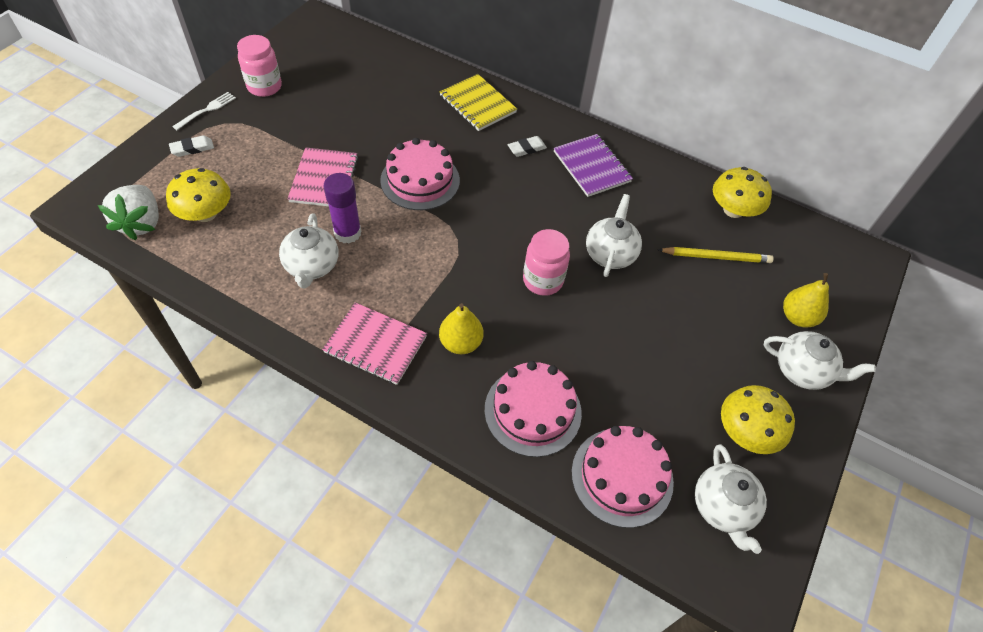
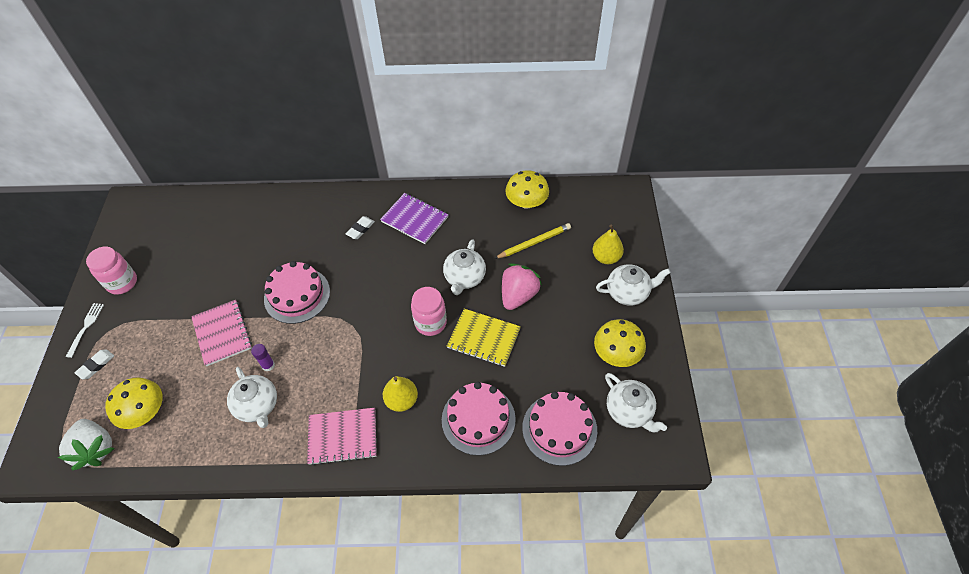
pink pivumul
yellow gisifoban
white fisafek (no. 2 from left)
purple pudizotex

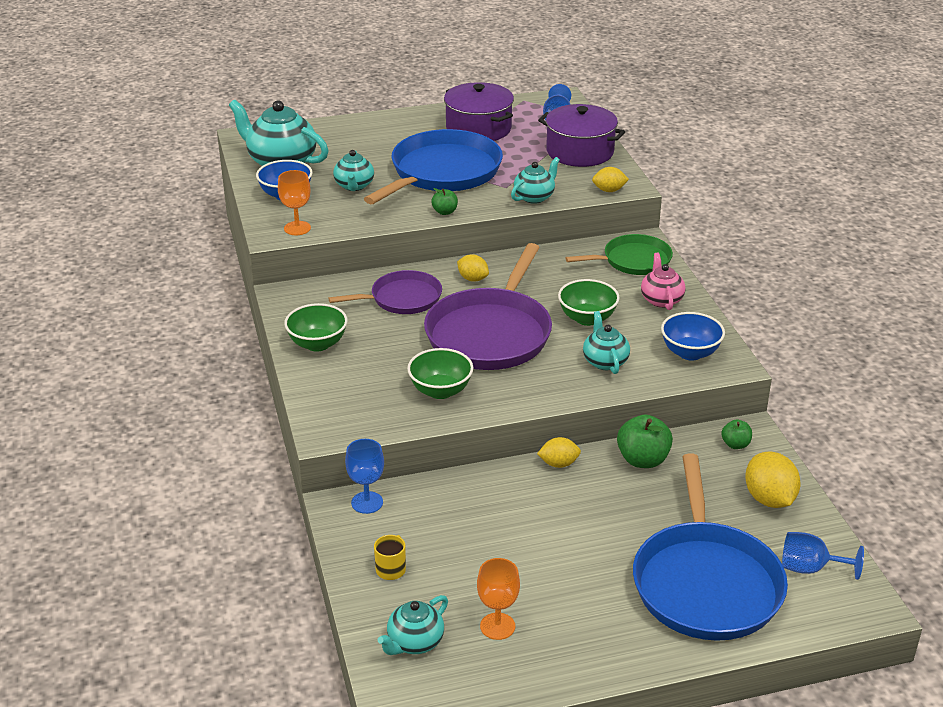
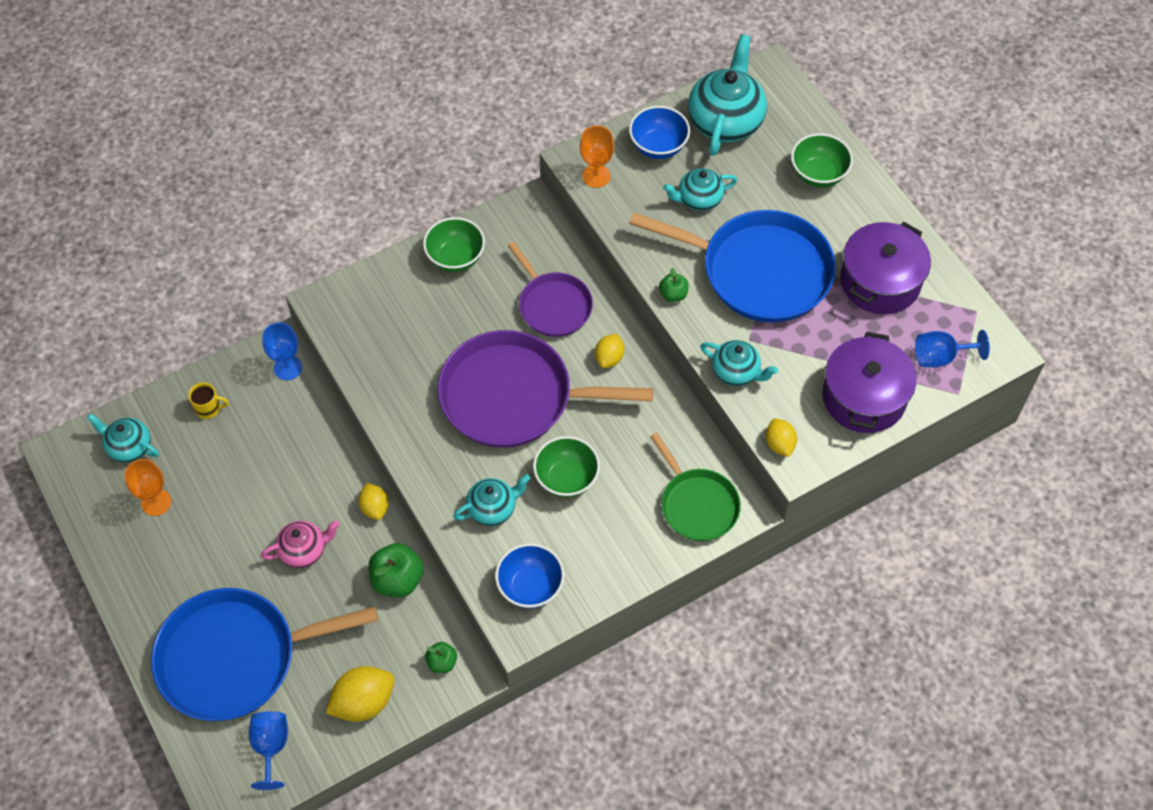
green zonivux (no. 3 from left)
pink fisafek

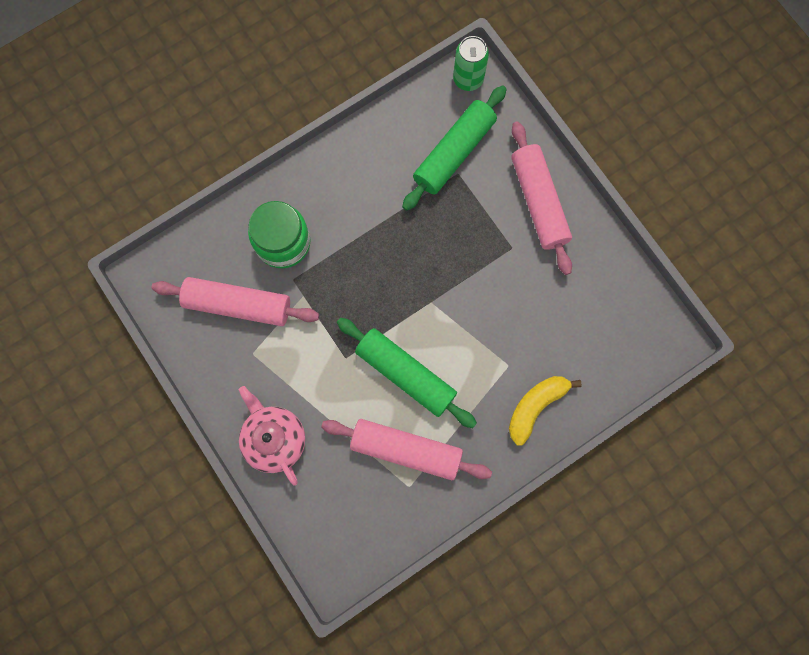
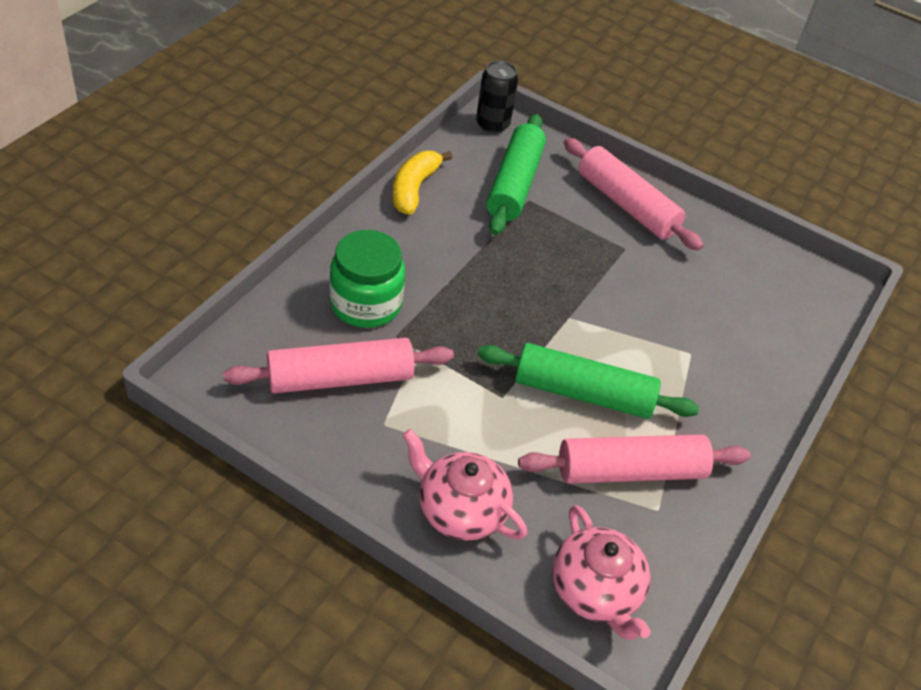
pink fisafek (no. 2 from left)
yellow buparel
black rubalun

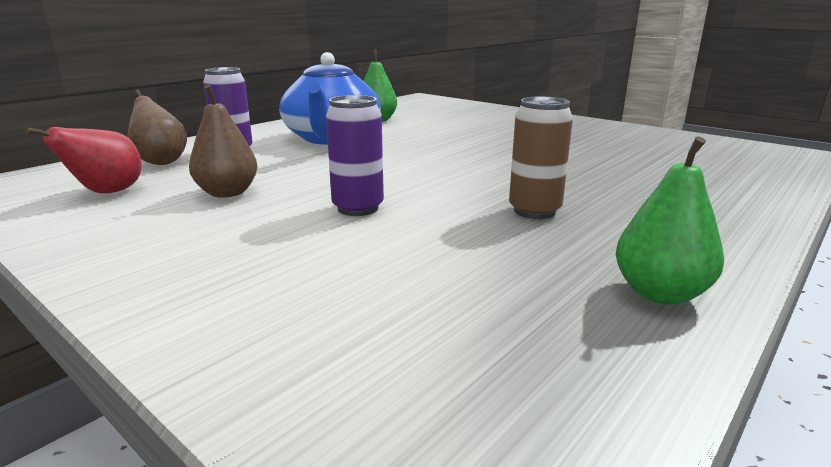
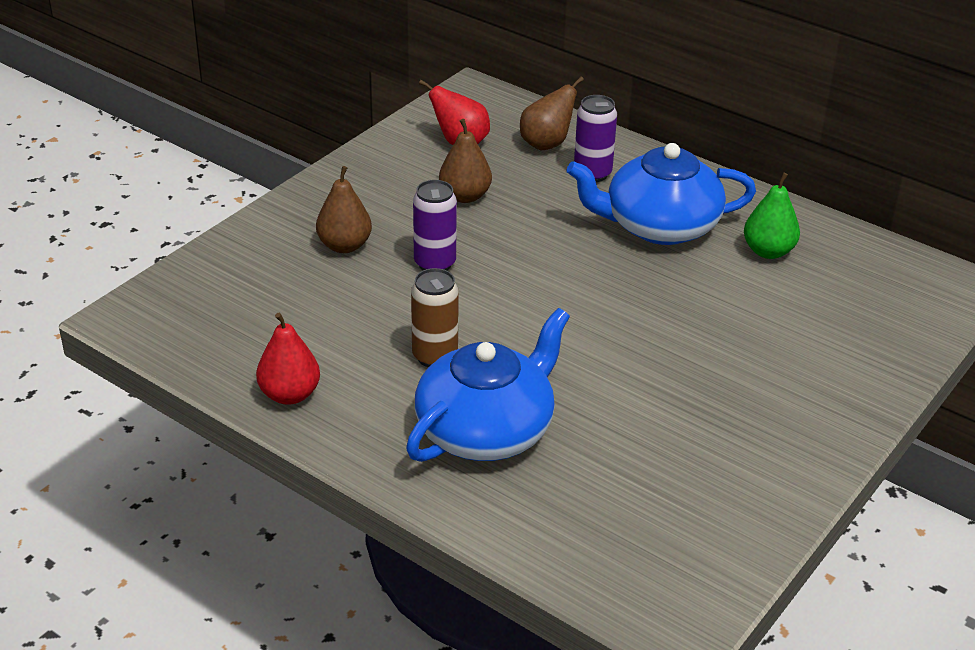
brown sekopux (no. 1 from left)
blue fisafek (no. 1 from left)
red sekopux (no. 1 from left)

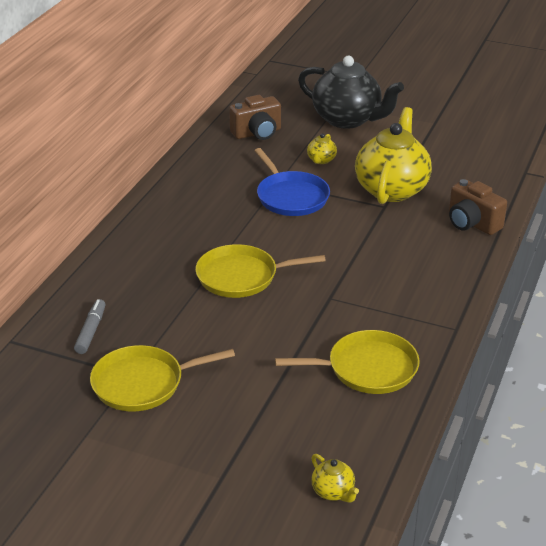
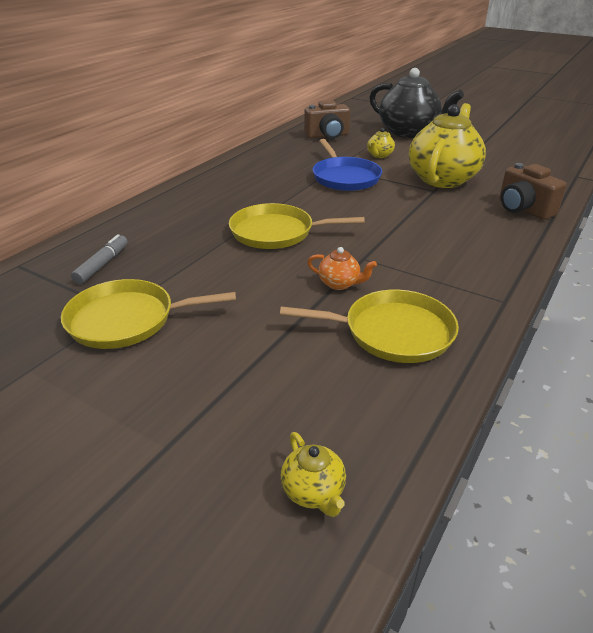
orange fisafek

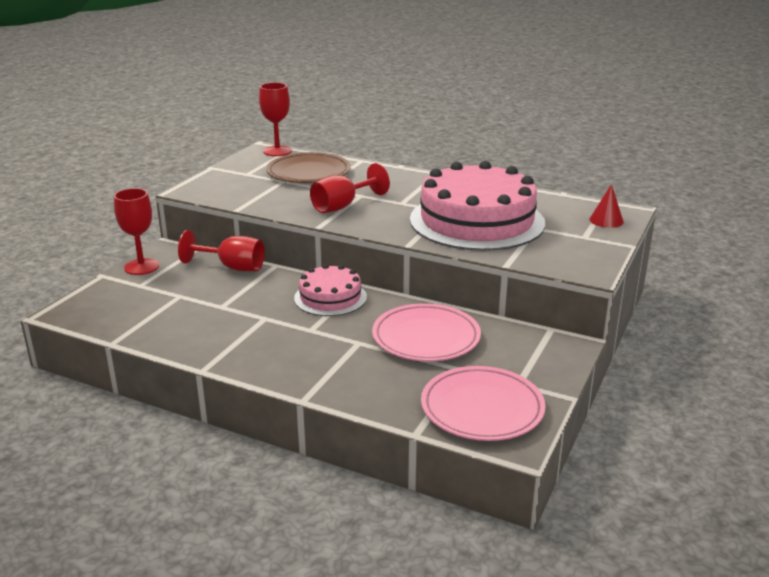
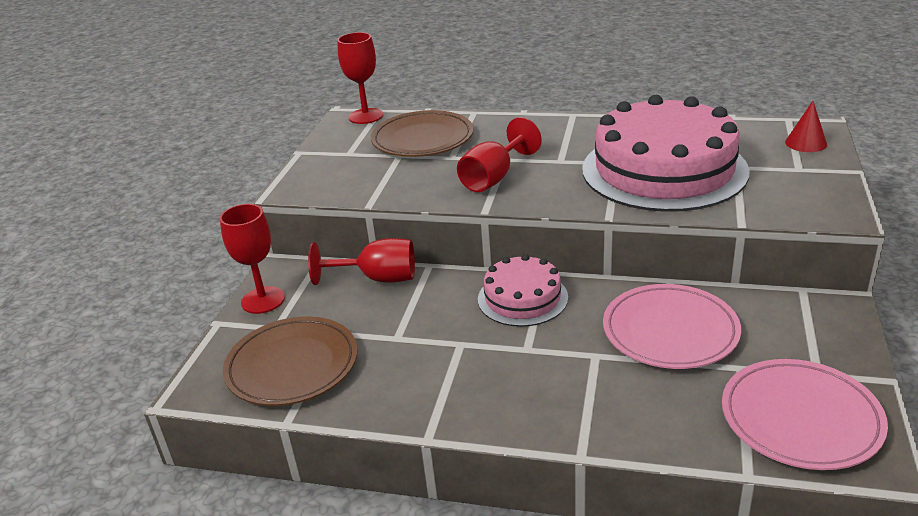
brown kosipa (no. 1 from left)

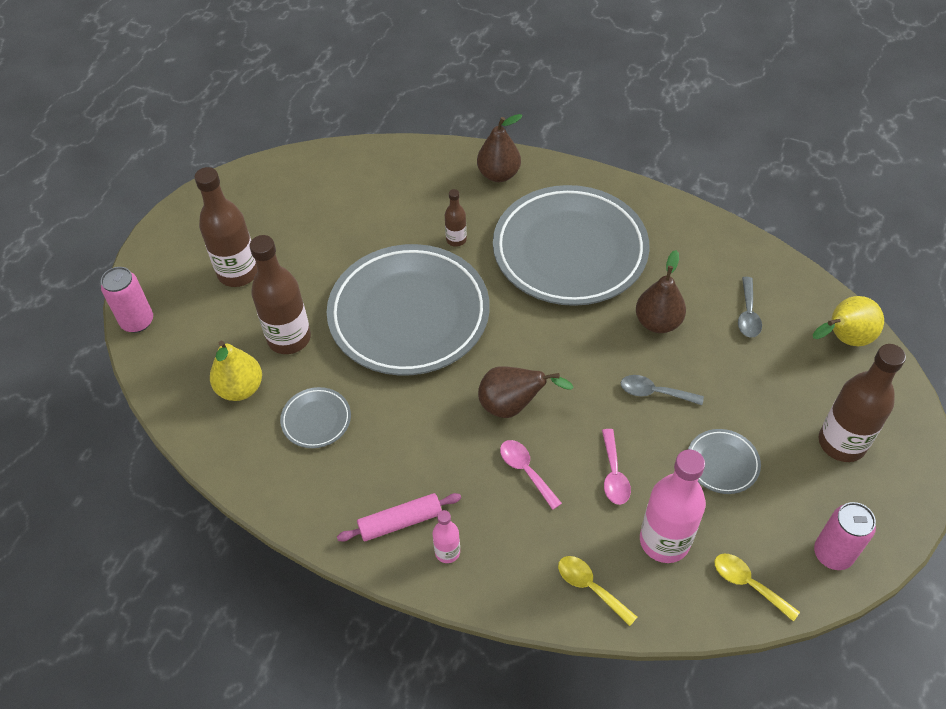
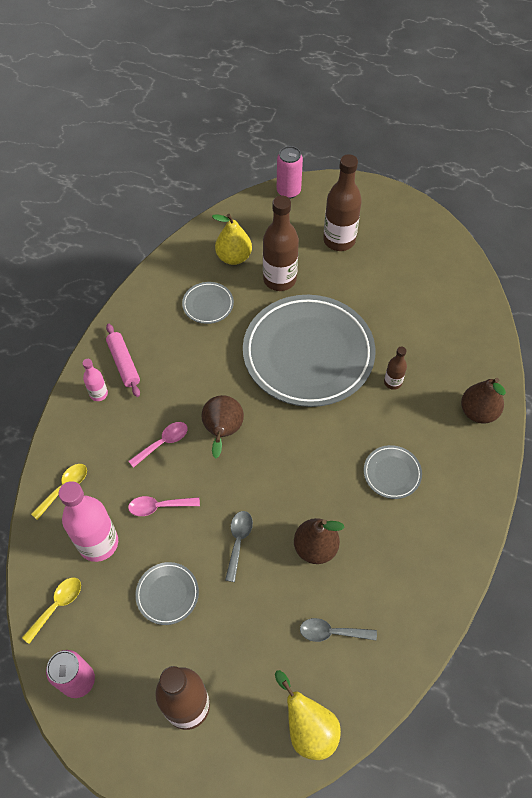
grey kosipa (no. 4 from left)

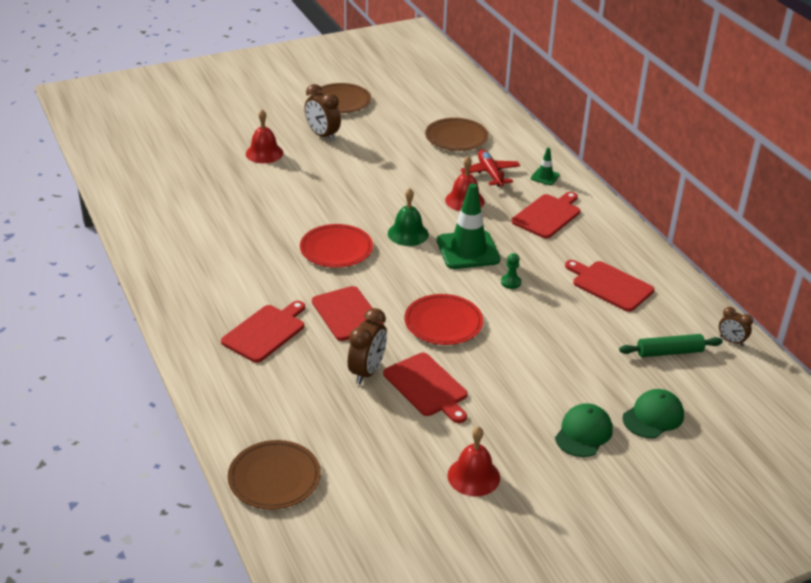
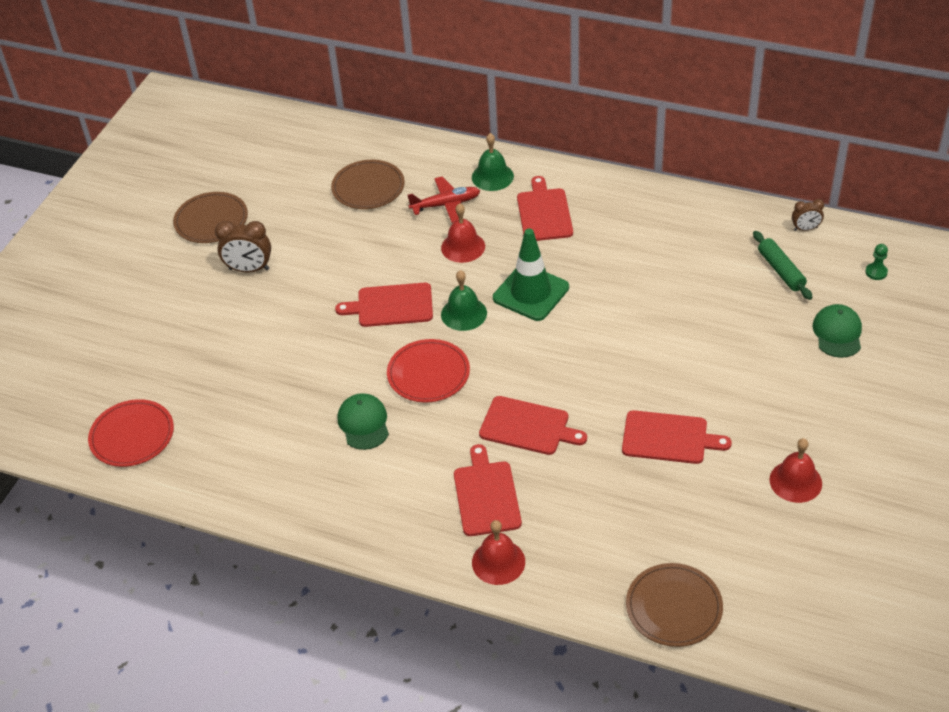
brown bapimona (no. 2 from left in the first image)
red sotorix (no. 2 from left)
red kosipa (no. 1 from left)
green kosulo
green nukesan (no. 1 from left)
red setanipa (no. 1 from left)
green sotorix (no. 2 from left)
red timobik
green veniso

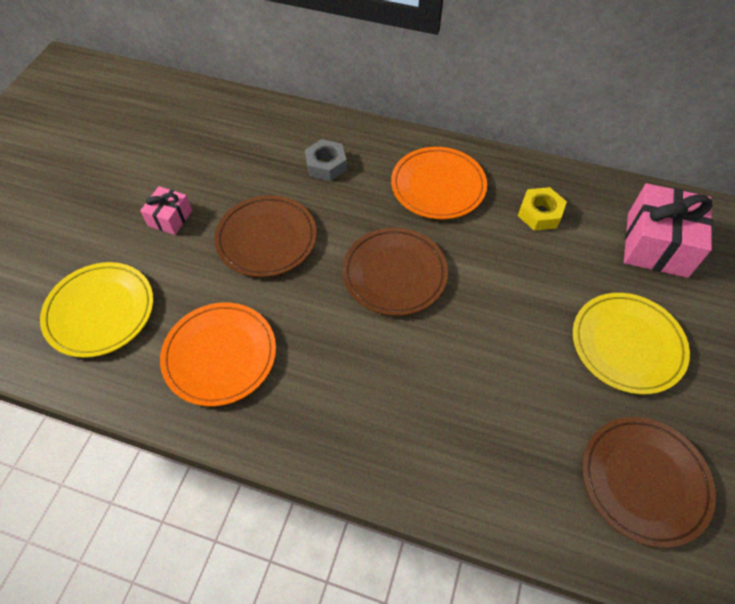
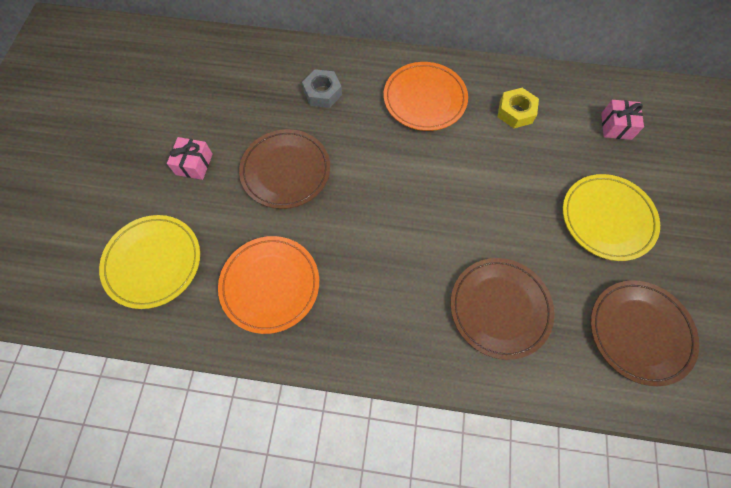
brown kosipa (no. 2 from left)
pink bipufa (no. 2 from left)

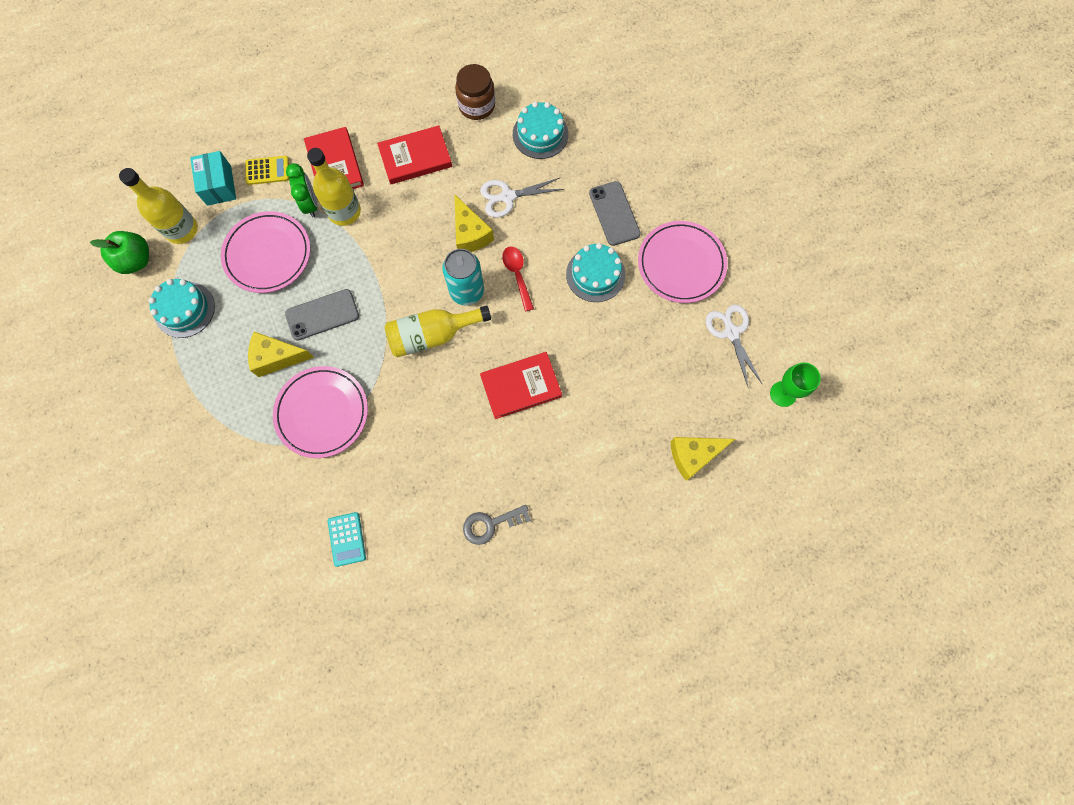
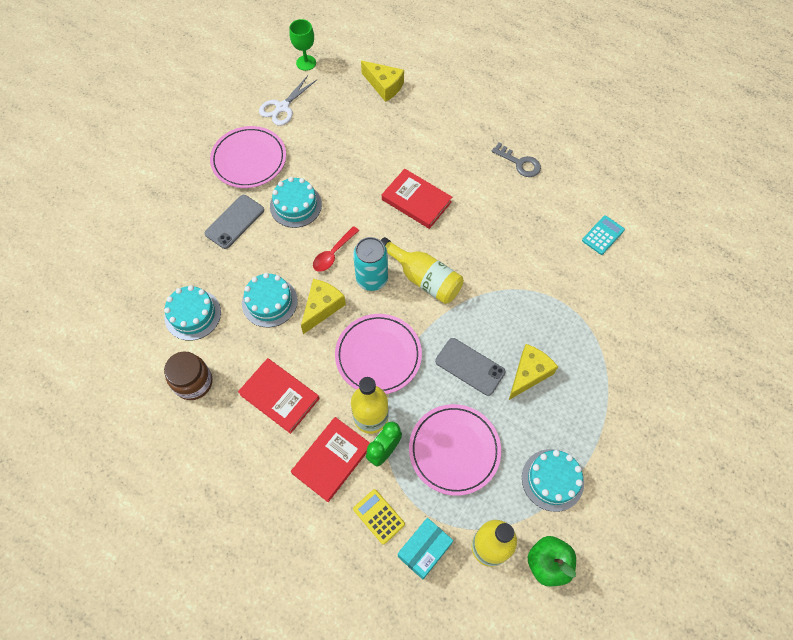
pink kosipa (no. 2 from left)
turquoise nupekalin (no. 2 from left)
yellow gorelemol (no. 3 from left)

